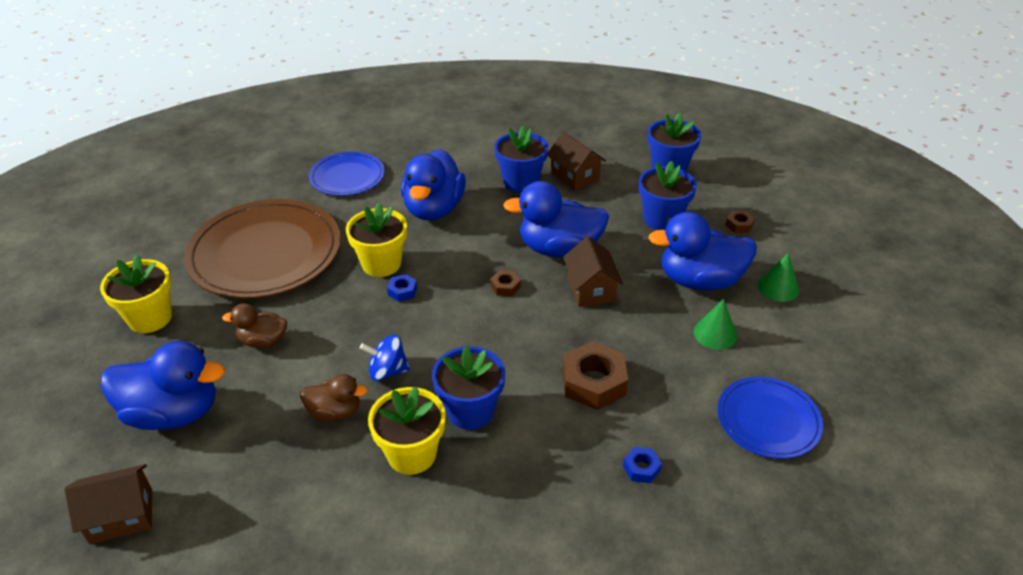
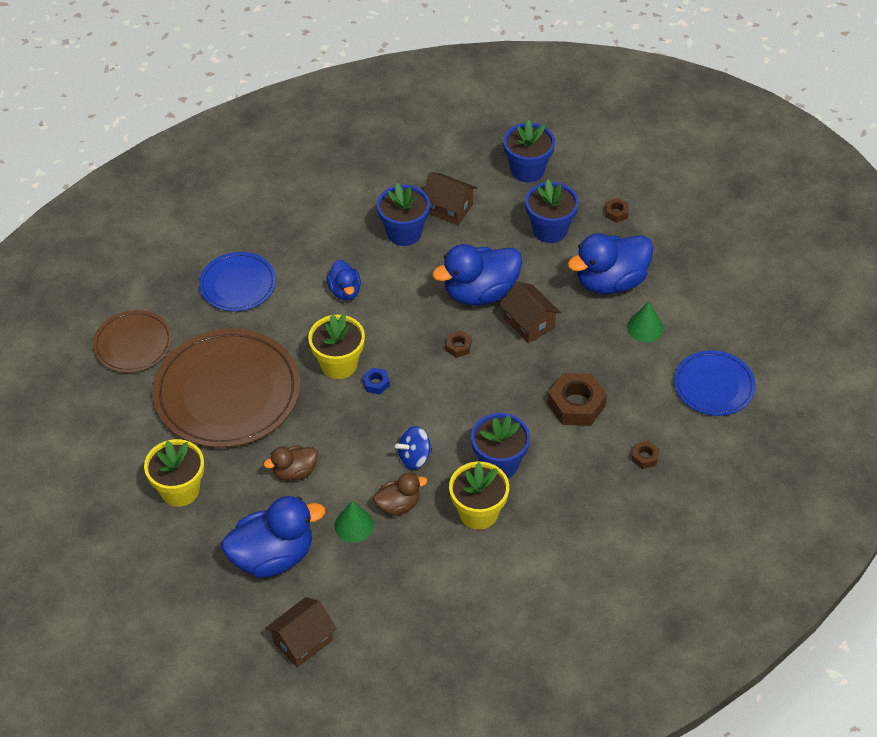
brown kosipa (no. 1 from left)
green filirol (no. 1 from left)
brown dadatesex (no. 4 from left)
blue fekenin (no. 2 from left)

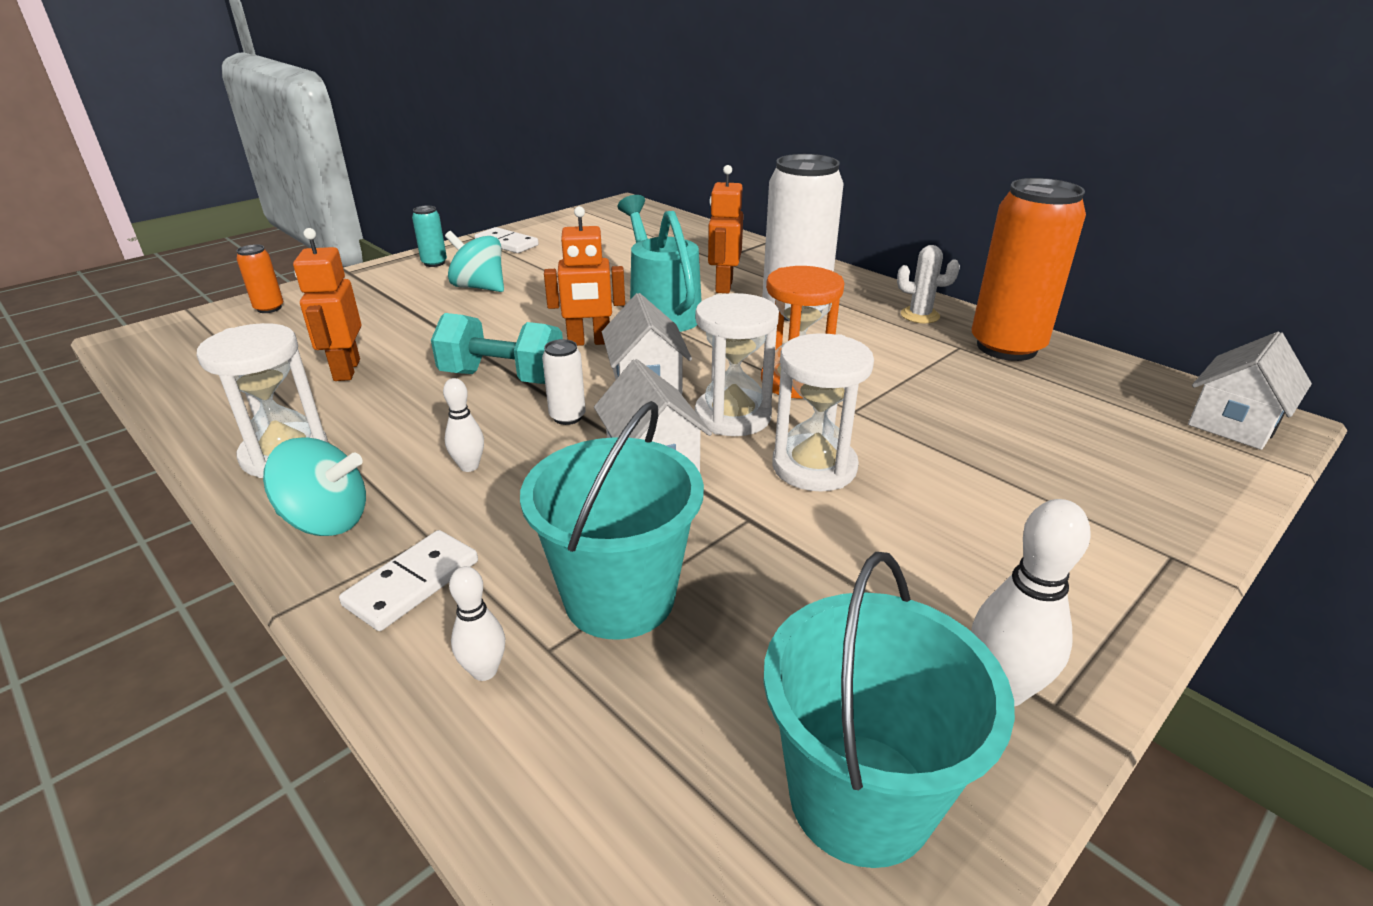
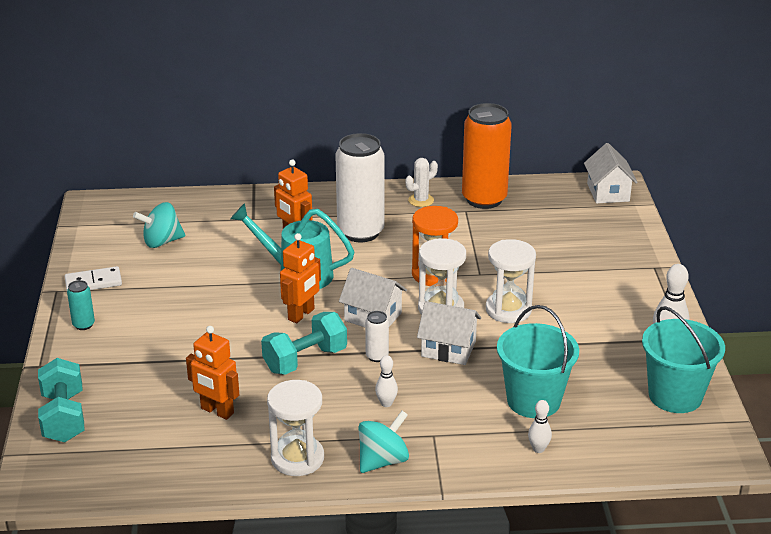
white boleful (no. 1 from left in the first image)
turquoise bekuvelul (no. 1 from left)
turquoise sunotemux (no. 1 from left)

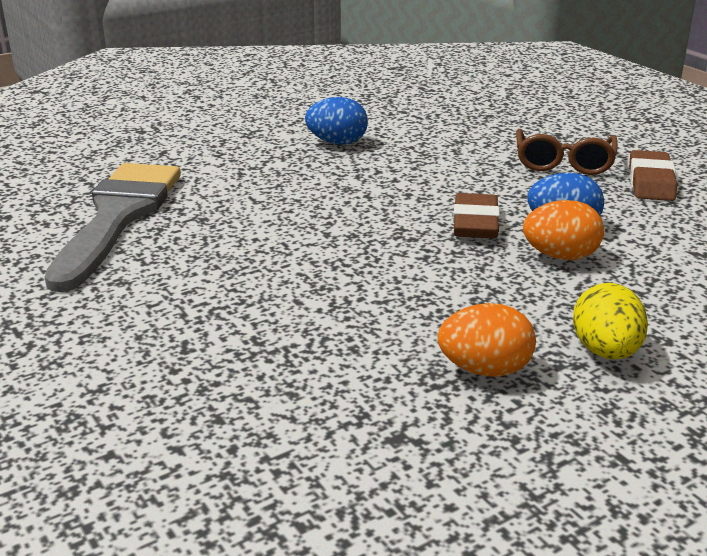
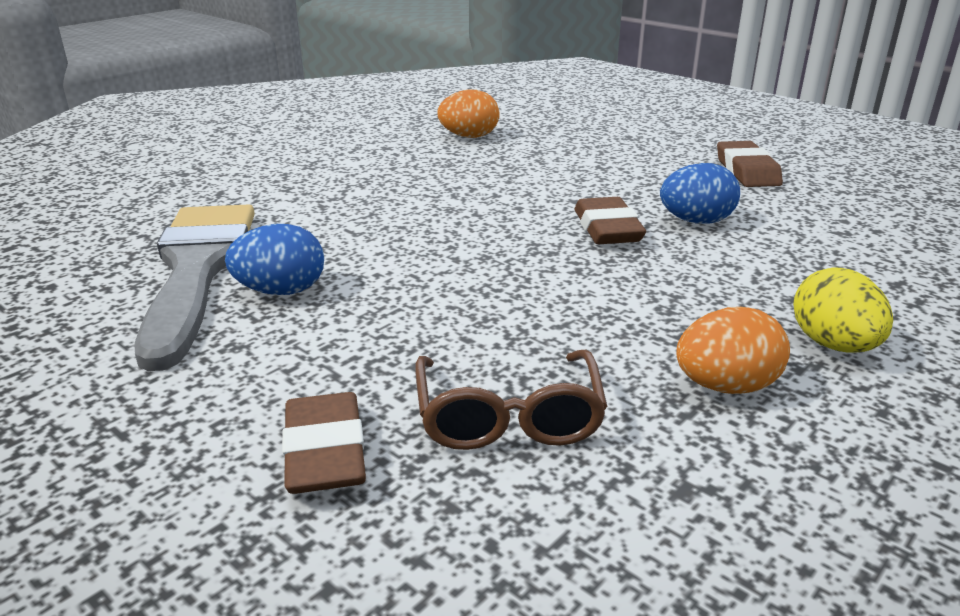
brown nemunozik (no. 1 from left)
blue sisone (no. 1 from left)
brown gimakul
orange sisone (no. 1 from left)

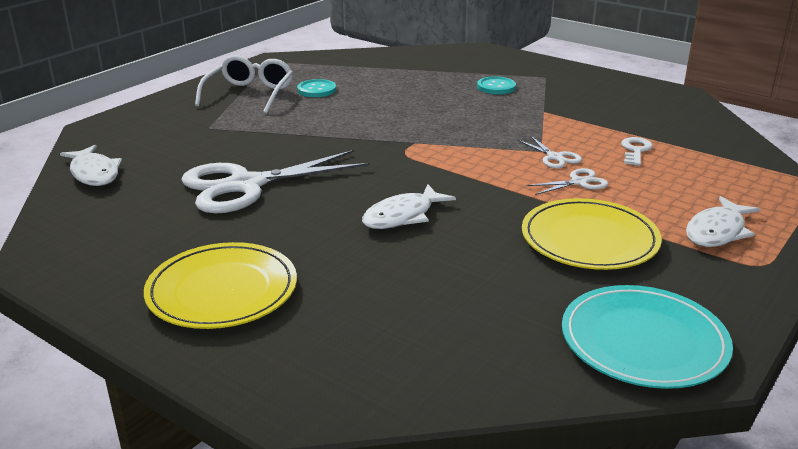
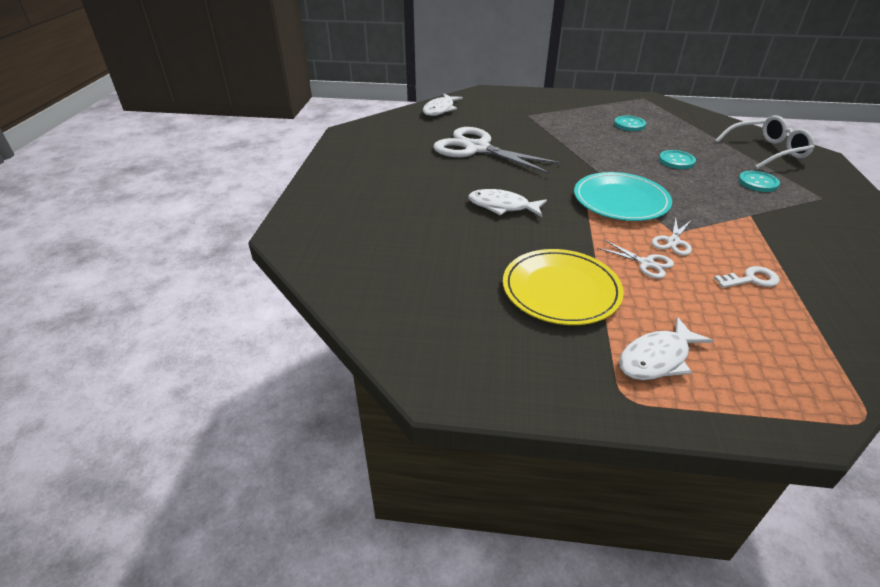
yellow kosipa (no. 1 from left in the first image)
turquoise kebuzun (no. 2 from left)
white gimakul
turquoise kosipa
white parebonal (no. 3 from left)

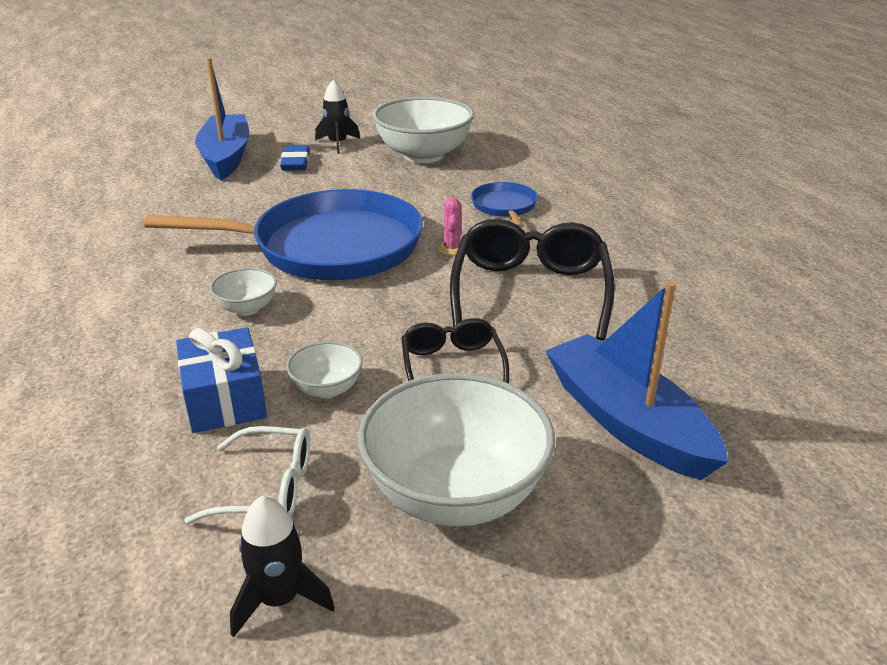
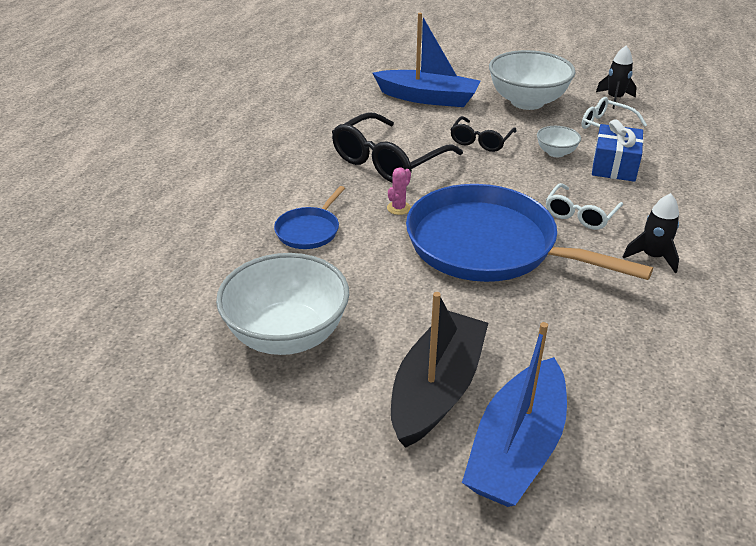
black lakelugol (no. 2 from left)
white gimakul (no. 1 from left)
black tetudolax
blue tetudolax (no. 1 from left)

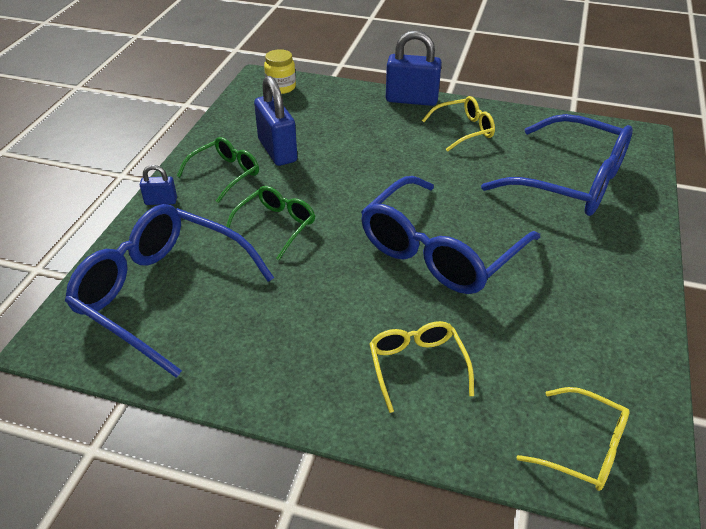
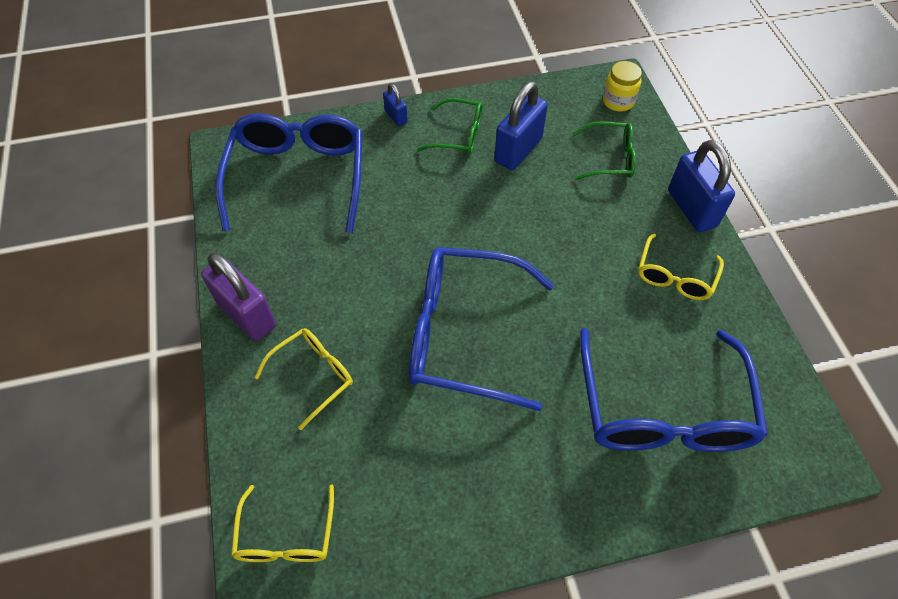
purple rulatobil
green gimakul (no. 2 from left)
yellow gimakul (no. 3 from left)

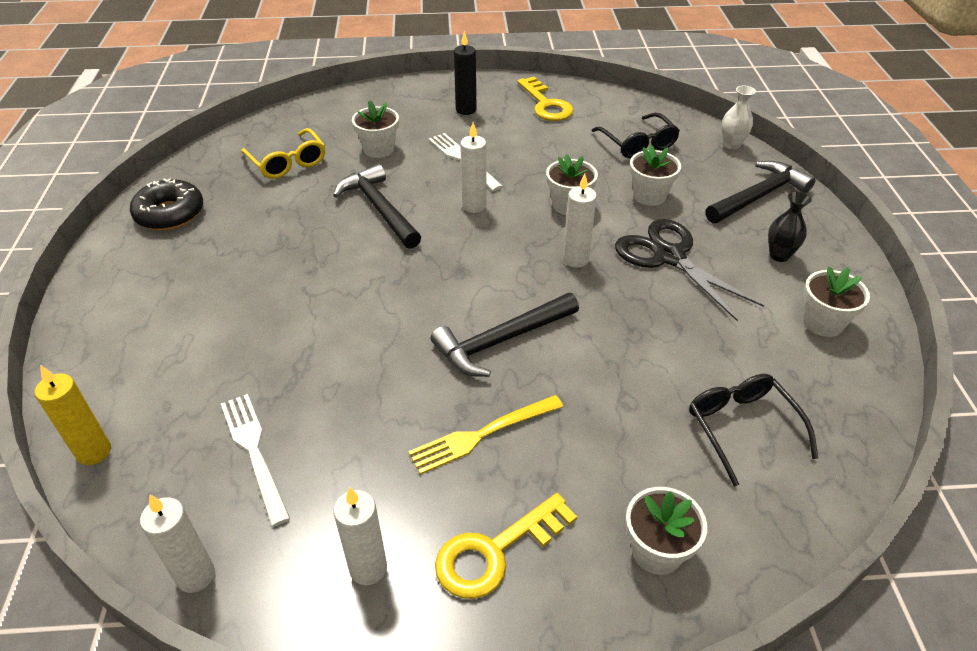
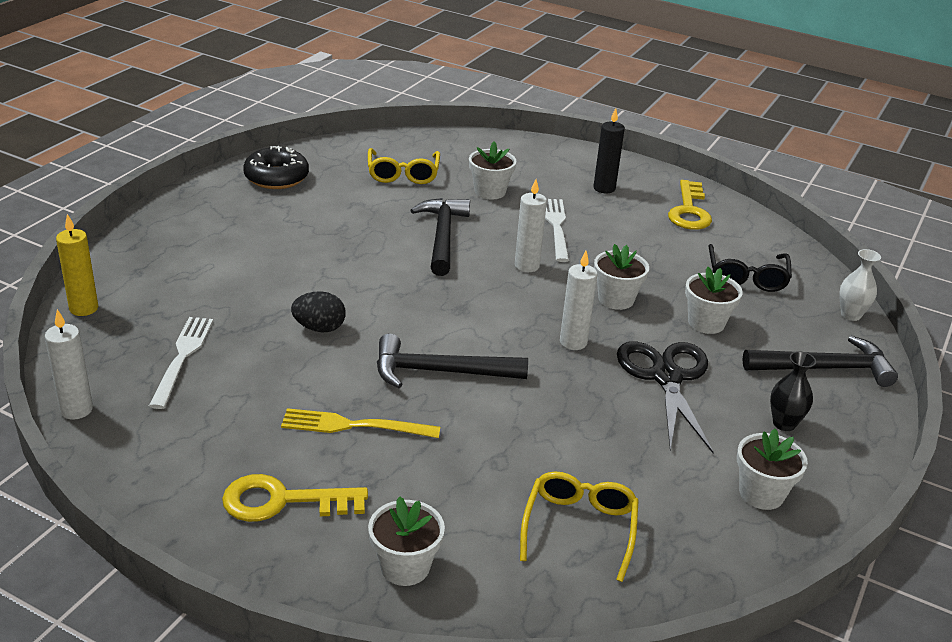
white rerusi (no. 2 from left in the first image)
black sisone
yellow gimakul (no. 2 from left)

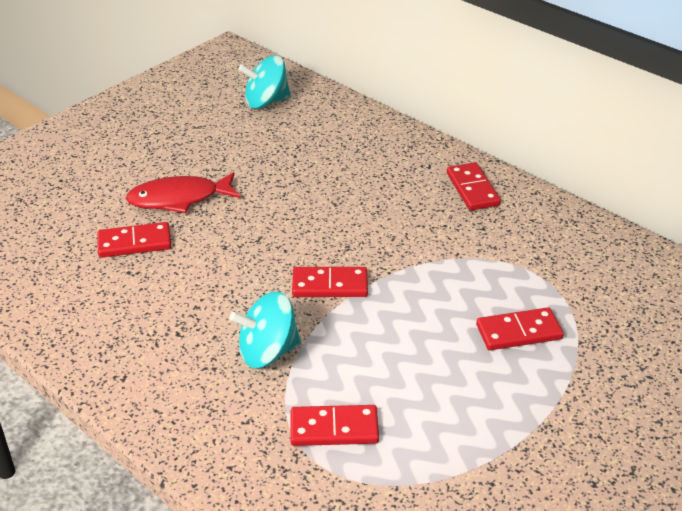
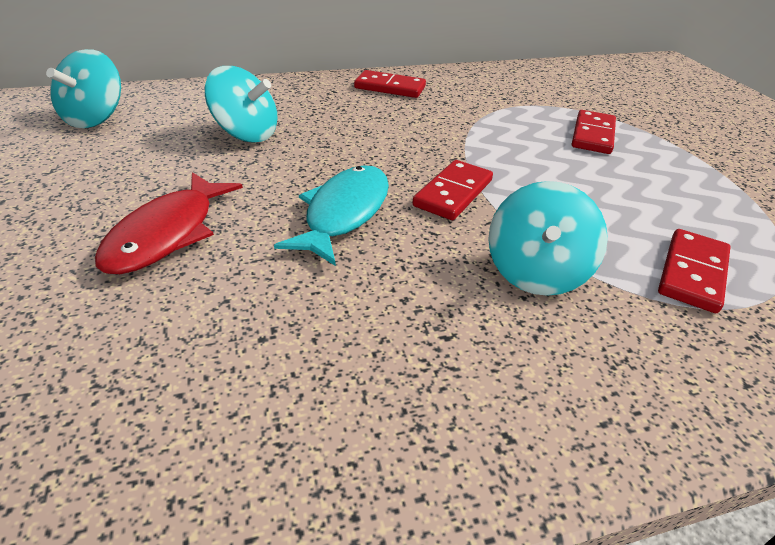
red boleful (no. 1 from left in the first image)
turquoise bekuvelul (no. 2 from left)
turquoise parebonal

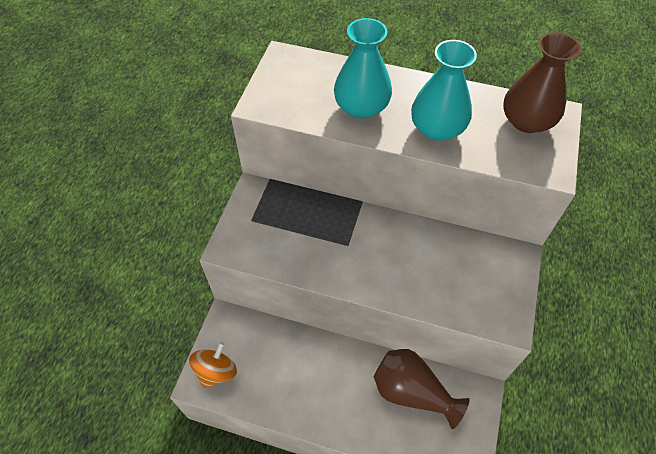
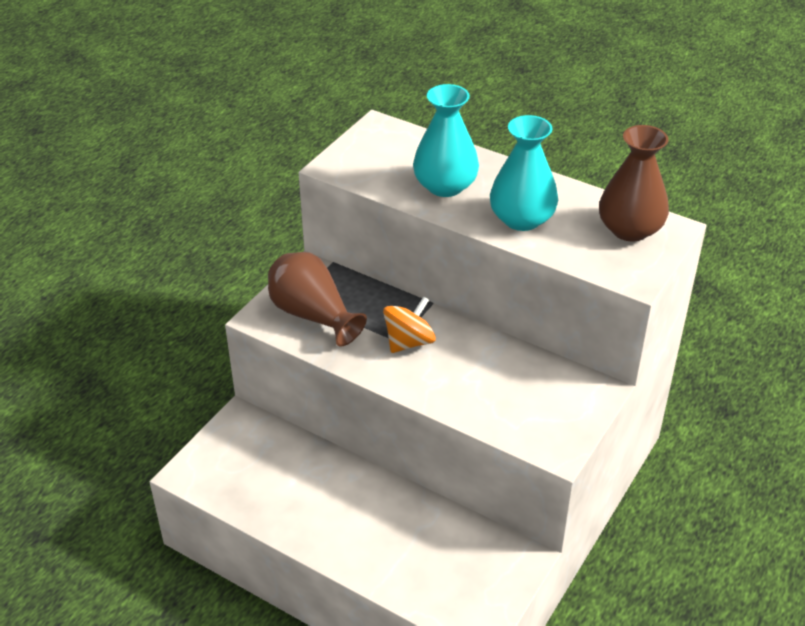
orange bekuvelul
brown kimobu (no. 1 from left)

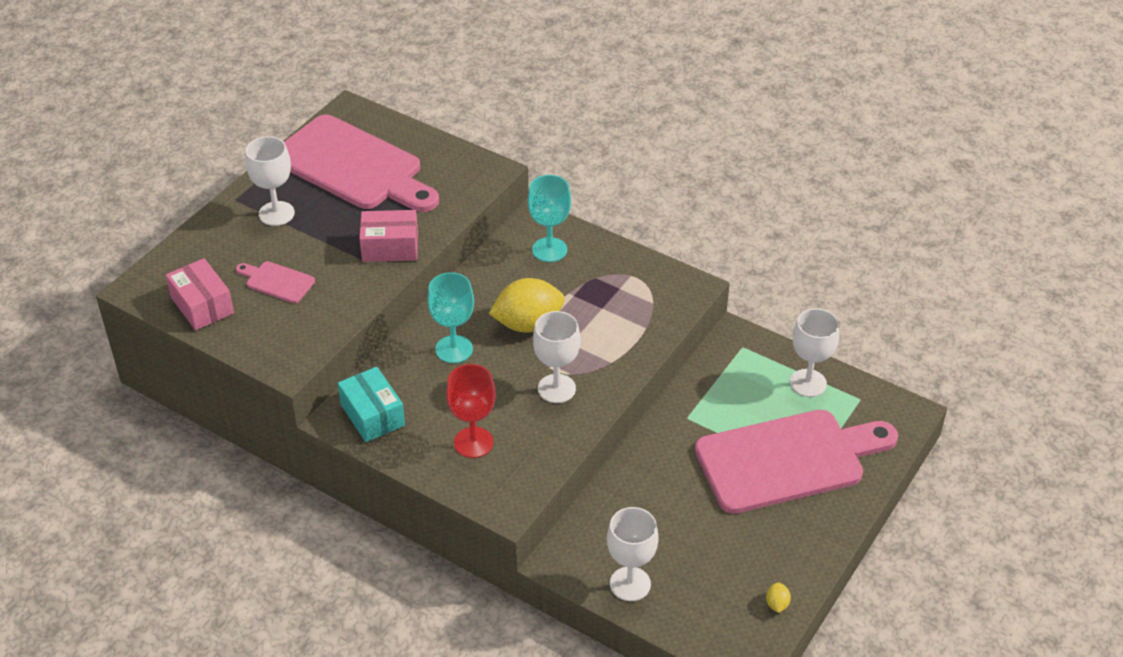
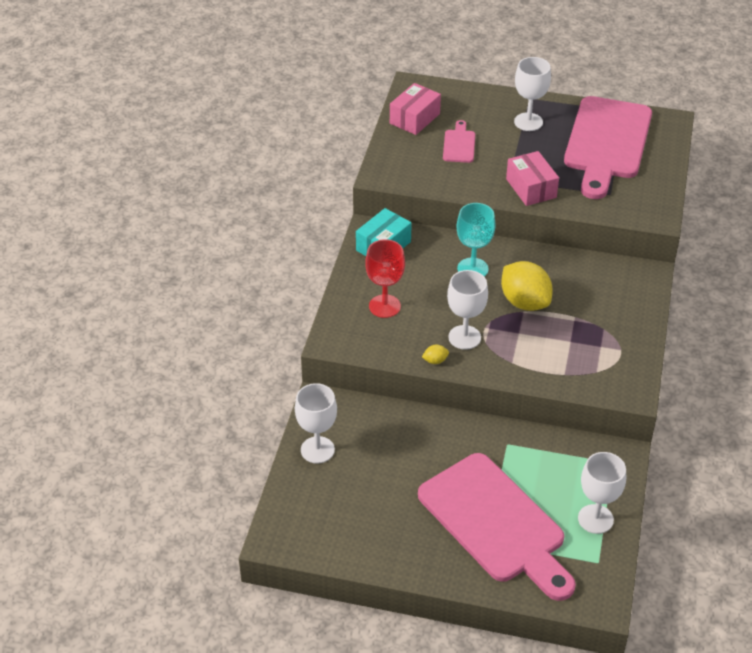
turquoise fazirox (no. 2 from left in the first image)
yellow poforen (no. 1 from left)

